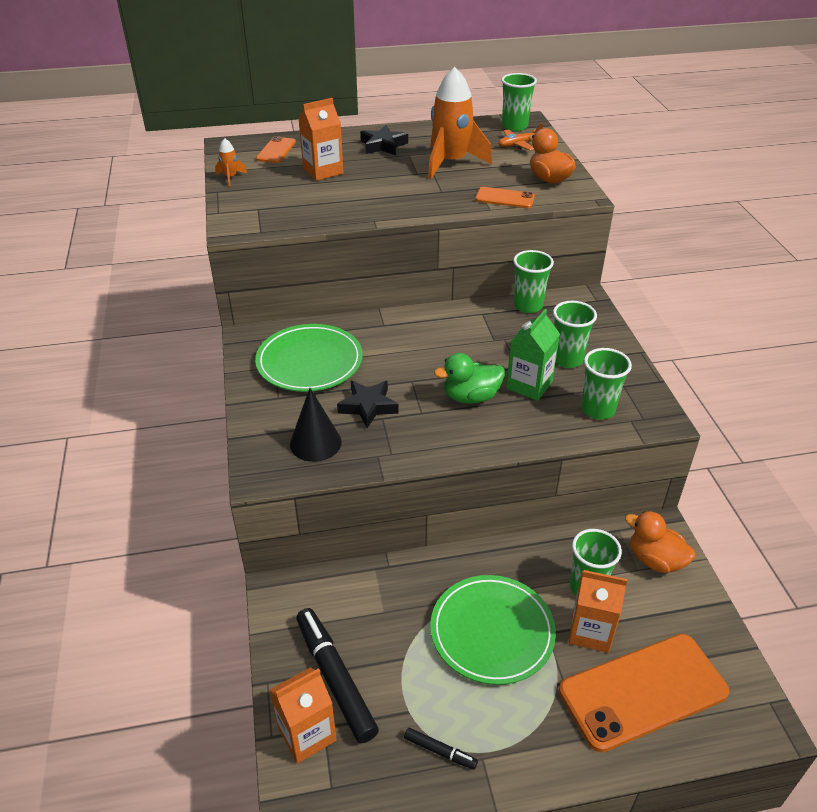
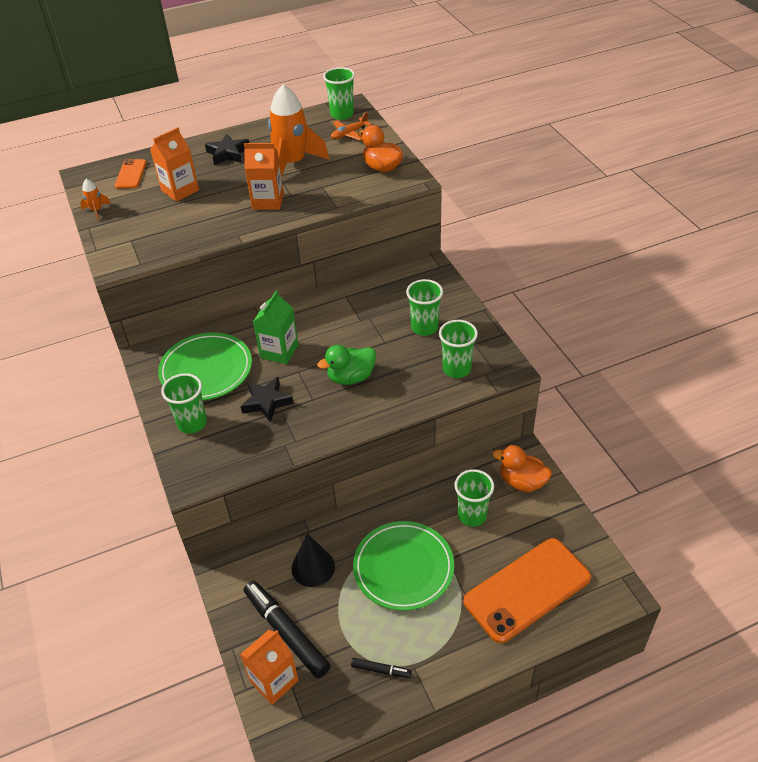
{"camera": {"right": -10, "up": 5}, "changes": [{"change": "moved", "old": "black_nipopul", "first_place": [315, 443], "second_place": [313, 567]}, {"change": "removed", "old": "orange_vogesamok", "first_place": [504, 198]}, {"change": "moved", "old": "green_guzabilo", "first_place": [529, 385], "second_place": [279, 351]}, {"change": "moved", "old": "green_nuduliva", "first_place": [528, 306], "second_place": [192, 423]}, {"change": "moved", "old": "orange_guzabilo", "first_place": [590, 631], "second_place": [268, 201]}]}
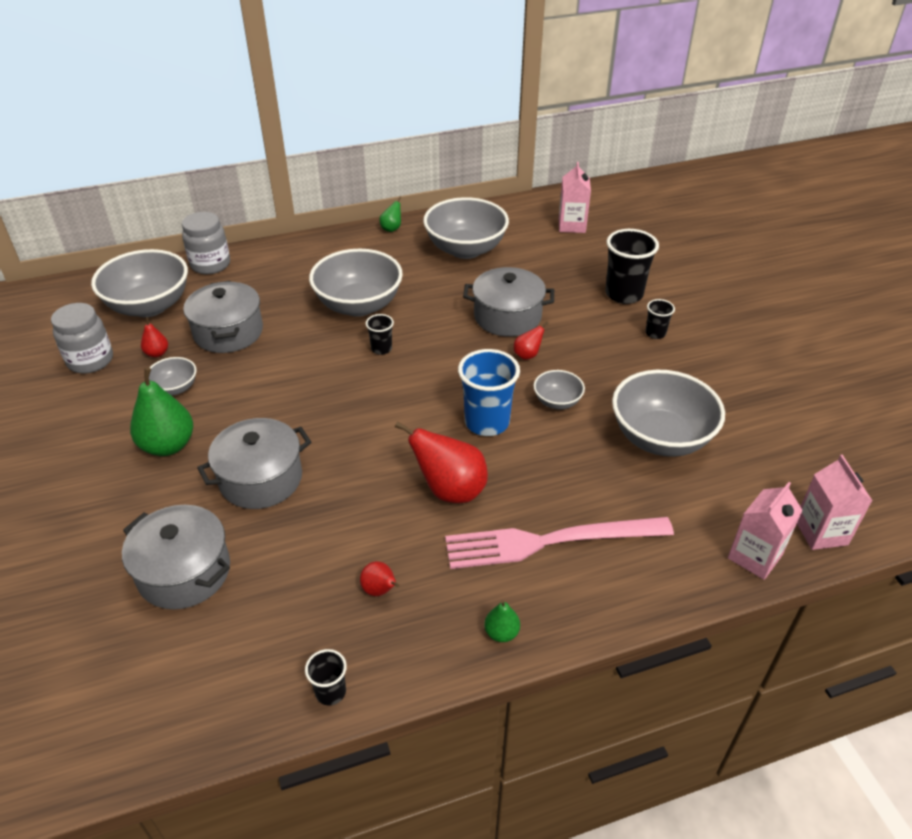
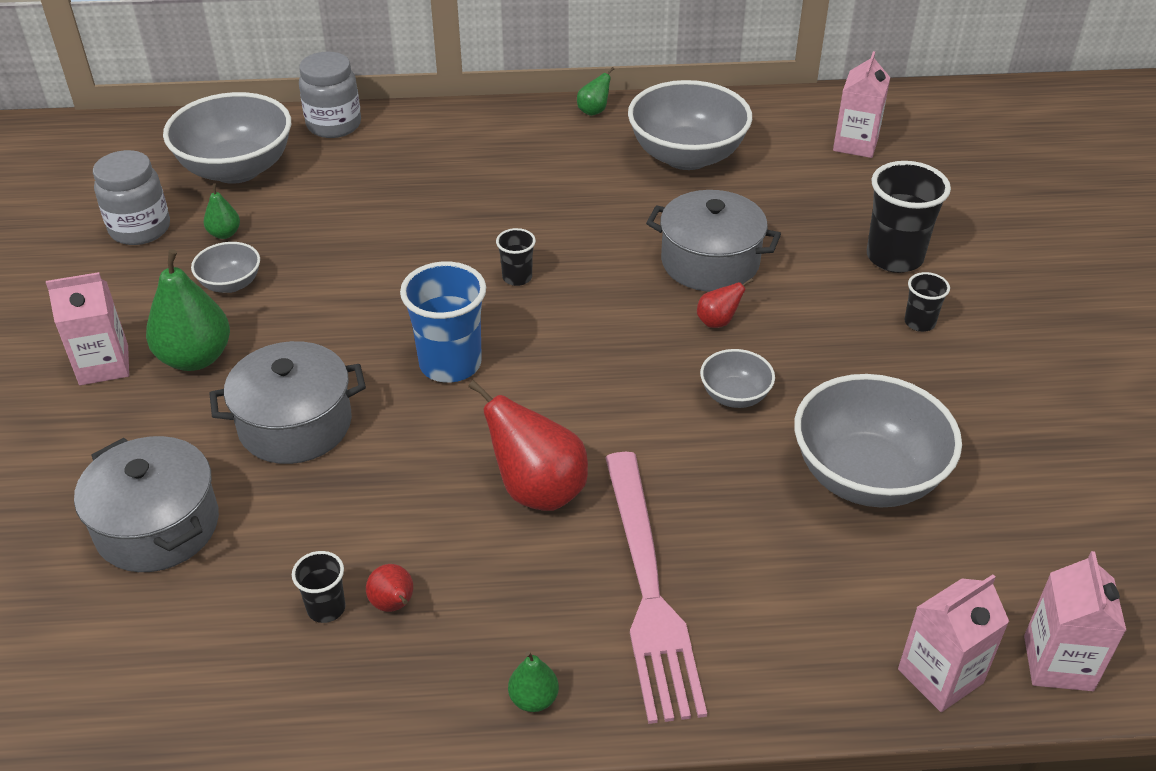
{"camera": {"right": 15, "up": 0}, "changes": [{"change": "recoloured", "old": "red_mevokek", "new": "green_mevokek", "first_place": [157, 353], "second_place": [224, 234]}, {"change": "removed", "old": "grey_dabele", "first_place": [228, 332]}, {"change": "moved", "old": "black_nuduliva", "first_place": [330, 692], "second_place": [326, 608]}, {"change": "removed", "old": "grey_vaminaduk", "first_place": [358, 305]}, {"change": "turned", "old": "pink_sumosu", "first_place": [550, 541], "second_place": [648, 589], "degrees": -105}, {"change": "moved", "old": "blue_nuduliva", "first_place": [487, 422], "second_place": [450, 364]}, {"change": "added", "new": "pink_guzabilo", "second_place": [104, 365]}]}
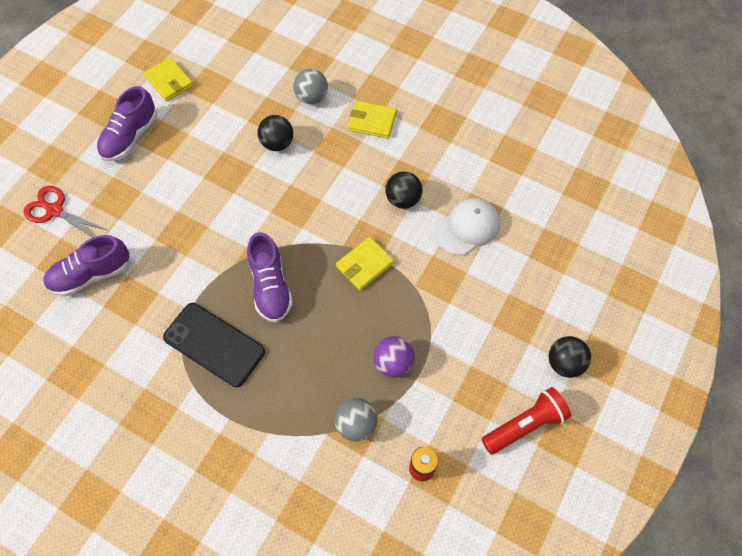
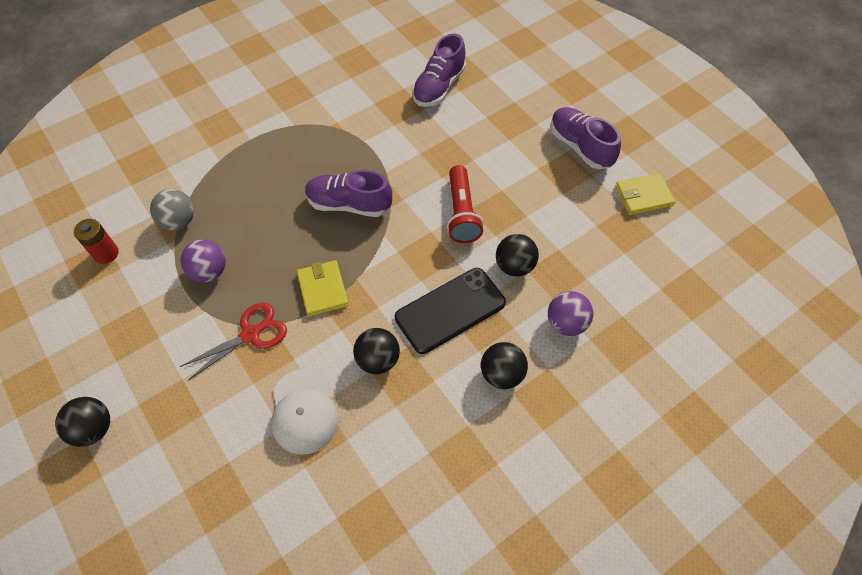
{"camera": {"right": 115, "up": -5}, "changes": [{"change": "moved", "old": "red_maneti", "first_place": [55, 210], "second_place": [250, 334]}, {"change": "turned", "old": "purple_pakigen", "first_place": [91, 274], "second_place": [439, 87], "degrees": -150}, {"change": "moved", "old": "black_vogesamok", "first_place": [214, 344], "second_place": [450, 310]}, {"change": "recoloured", "old": "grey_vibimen", "new": "purple_vibimen", "first_place": [312, 97], "second_place": [566, 323]}, {"change": "replaced", "old": "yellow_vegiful", "new": "black_vibimen", "first_place": [372, 121], "second_place": [502, 374]}, {"change": "moved", "old": "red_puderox", "first_place": [525, 425], "second_place": [461, 213]}]}
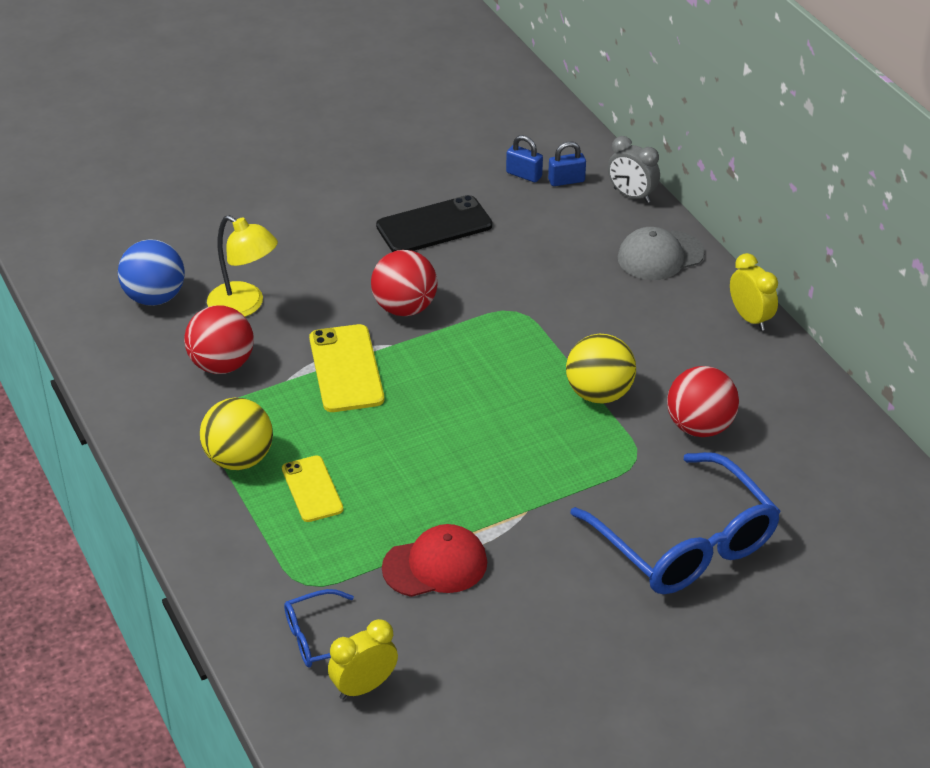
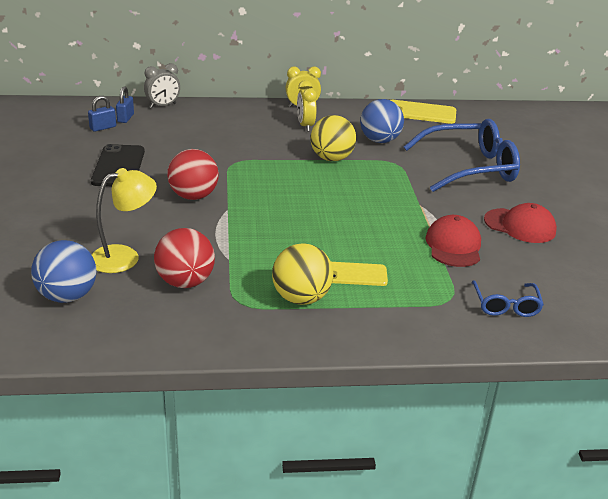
{"camera": {"right": -70, "up": -10}, "changes": [{"change": "moved", "old": "yellow_vogesamok", "first_place": [346, 369], "second_place": [420, 112]}, {"change": "moved", "old": "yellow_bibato", "first_place": [364, 687], "second_place": [305, 126]}, {"change": "removed", "old": "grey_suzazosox", "first_place": [660, 256]}, {"change": "recoloured", "old": "red_vibimen", "new": "blue_vibimen", "first_place": [699, 427], "second_place": [379, 141]}, {"change": "added", "new": "red_suzazosox", "second_place": [520, 226]}]}
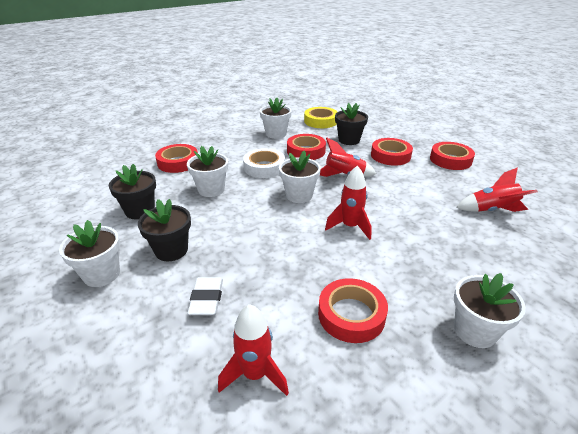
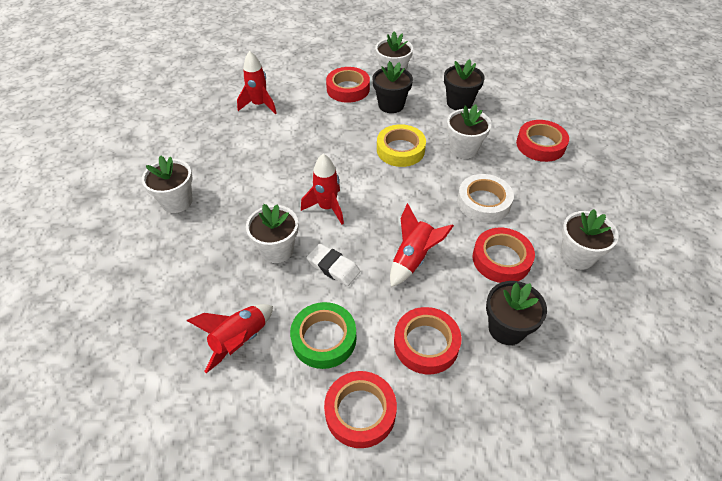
{"camera": {"right": 125, "up": 15}, "changes": [{"change": "moved", "old": "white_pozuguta", "first_place": [206, 299], "second_place": [333, 267]}, {"change": "moved", "old": "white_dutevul", "first_place": [299, 195], "second_place": [277, 250]}, {"change": "moved", "old": "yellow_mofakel", "first_place": [320, 121], "second_place": [400, 150]}, {"change": "moved", "old": "red_mofakel", "first_place": [351, 315], "second_place": [348, 89]}, {"change": "added", "new": "green_mofakel", "second_place": [324, 338]}]}
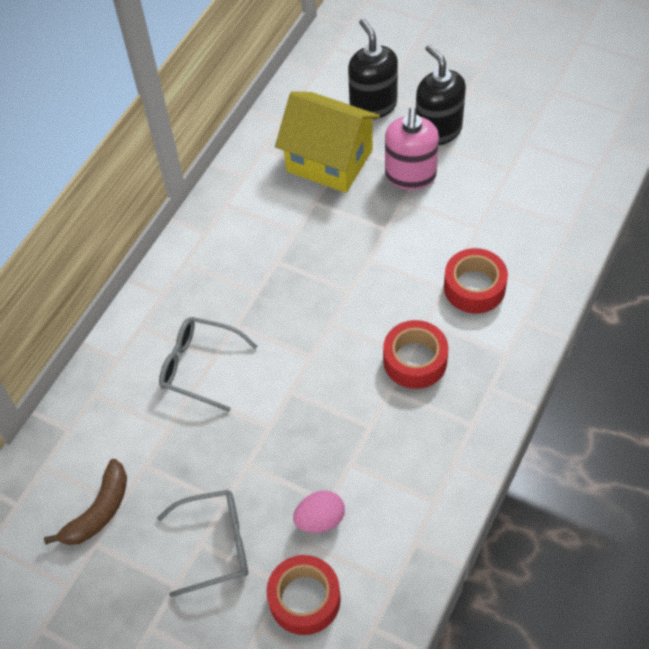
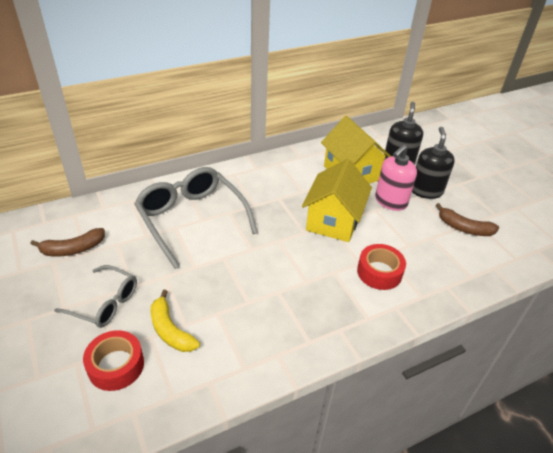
{"camera": {"right": 30, "up": -15}, "changes": [{"change": "resized", "old": "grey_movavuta", "first_place": [199, 366], "second_place": [191, 219], "factor": 1.73}, {"change": "replaced", "old": "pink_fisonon", "new": "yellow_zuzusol", "first_place": [320, 520], "second_place": [170, 330]}, {"change": "removed", "old": "red_mofakel", "first_place": [415, 360]}, {"change": "added", "new": "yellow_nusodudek", "second_place": [333, 221]}, {"change": "added", "new": "brown_zuzusol", "second_place": [464, 228]}]}
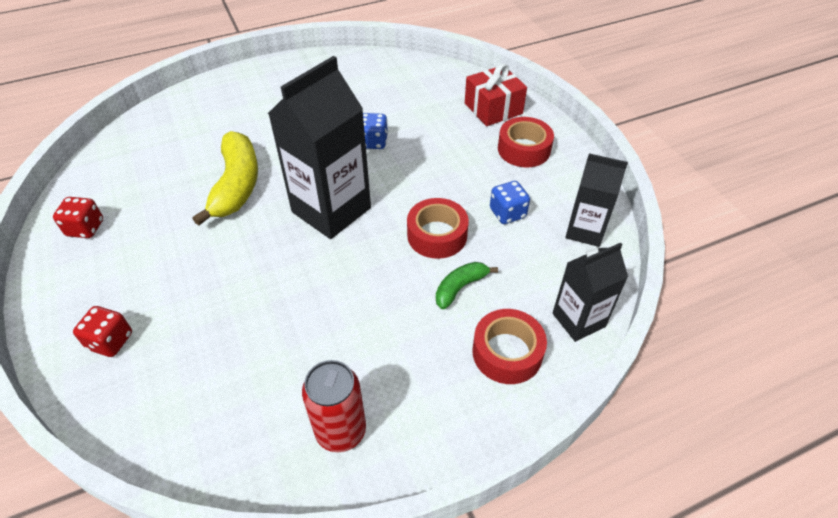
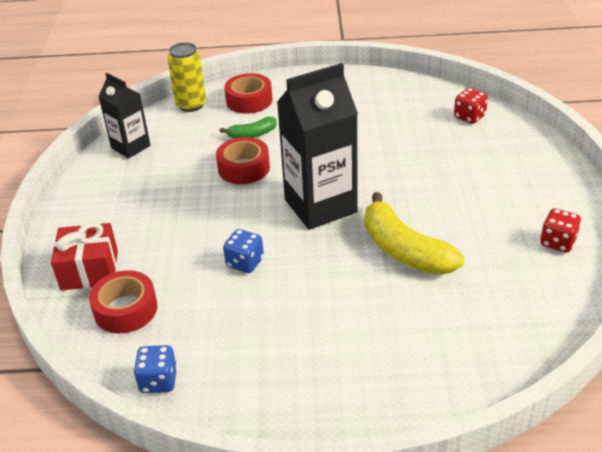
{"camera": {"right": -155, "up": -10}, "changes": [{"change": "moved", "old": "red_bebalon", "first_place": [110, 341], "second_place": [469, 117]}, {"change": "turned", "old": "yellow_zuzusol", "first_place": [236, 185], "second_place": [404, 250], "degrees": -60}, {"change": "removed", "old": "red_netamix", "first_place": [341, 431]}, {"change": "moved", "old": "blue_bebalon", "first_place": [507, 213], "second_place": [158, 381]}, {"change": "moved", "old": "red_mofakel", "first_place": [524, 149], "second_place": [125, 309]}, {"change": "replaced", "old": "black_guzabilo", "new": "yellow_netamix", "first_place": [578, 320], "second_place": [191, 105]}]}
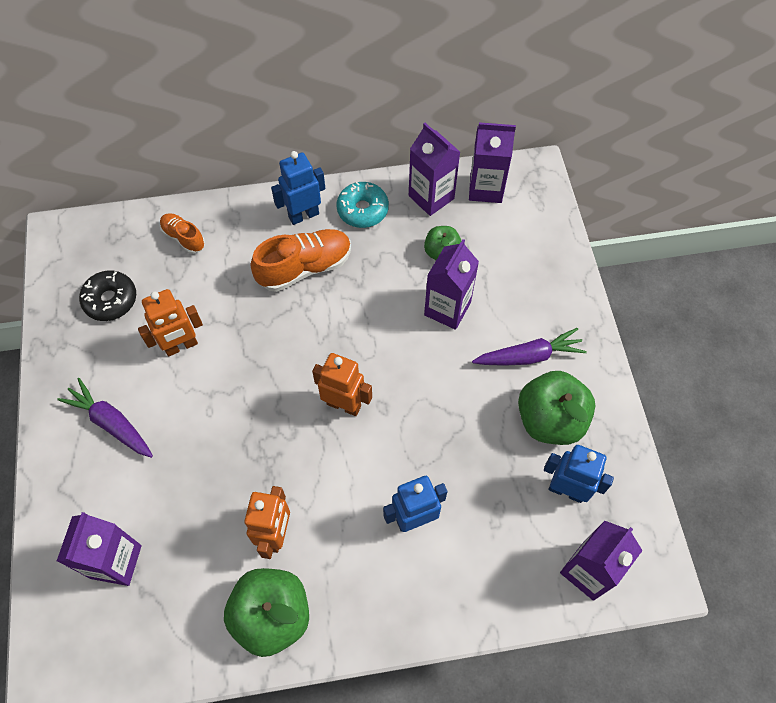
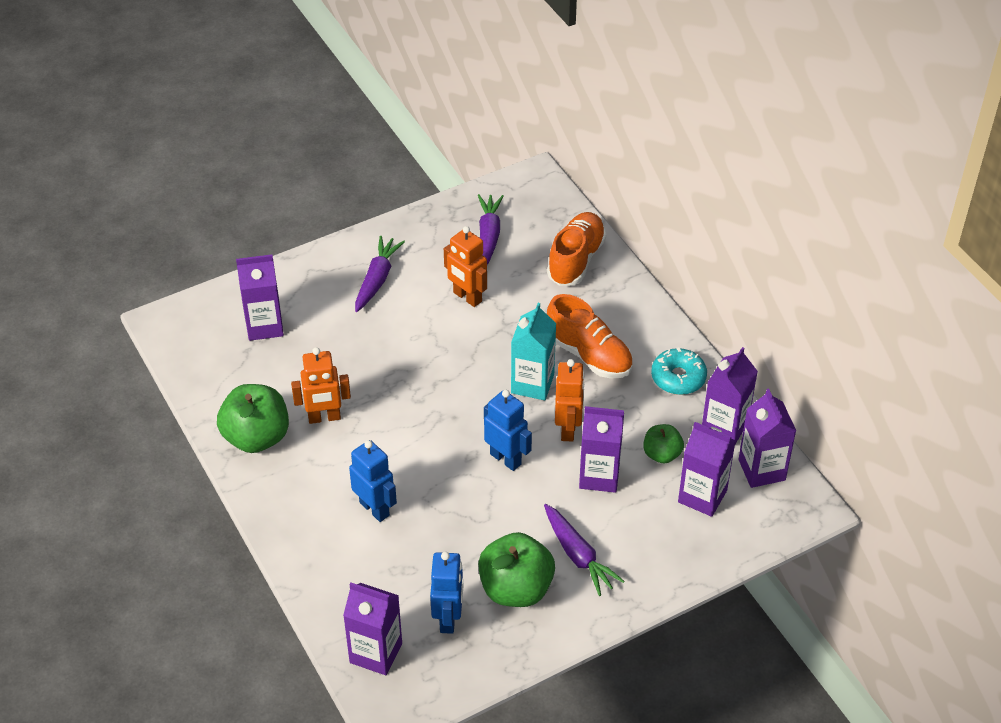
{"camera": {"right": 70, "up": -15}, "changes": [{"change": "replaced", "old": "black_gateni", "new": "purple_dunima", "first_place": [110, 300], "second_place": [488, 236]}, {"change": "resized", "old": "orange_pakigen", "first_place": [183, 238], "second_place": [576, 260], "factor": 1.75}, {"change": "moved", "old": "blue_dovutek", "first_place": [303, 215], "second_place": [506, 459]}, {"change": "moved", "old": "orange_dovutek", "first_place": [344, 404], "second_place": [568, 429]}, {"change": "added", "new": "turquoise_guzabilo", "second_place": [532, 384]}, {"change": "added", "new": "purple_guzabilo", "second_place": [702, 496]}]}
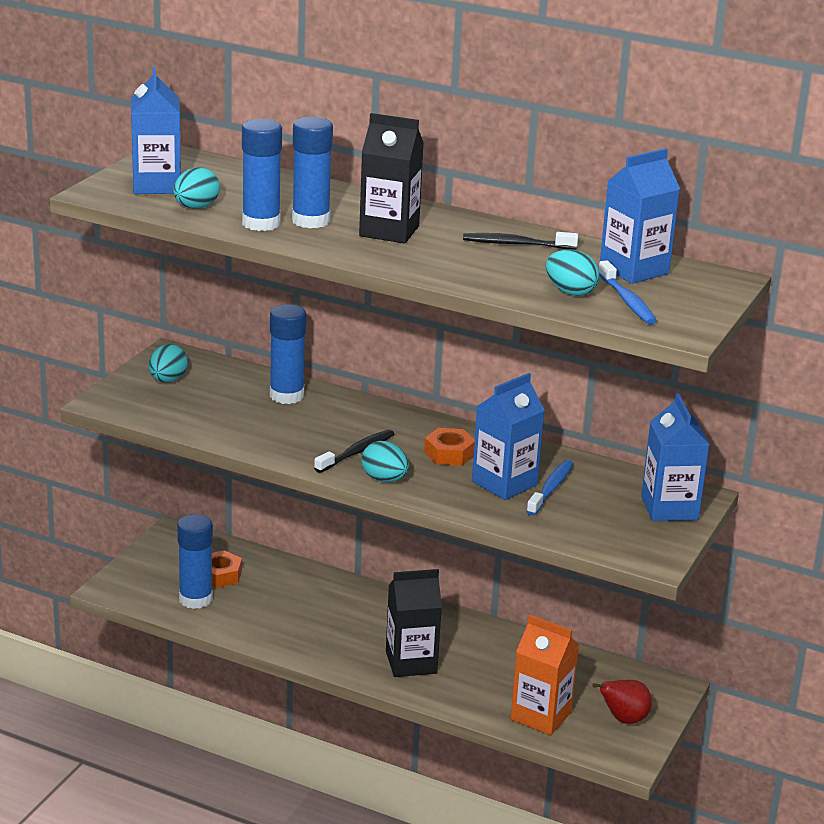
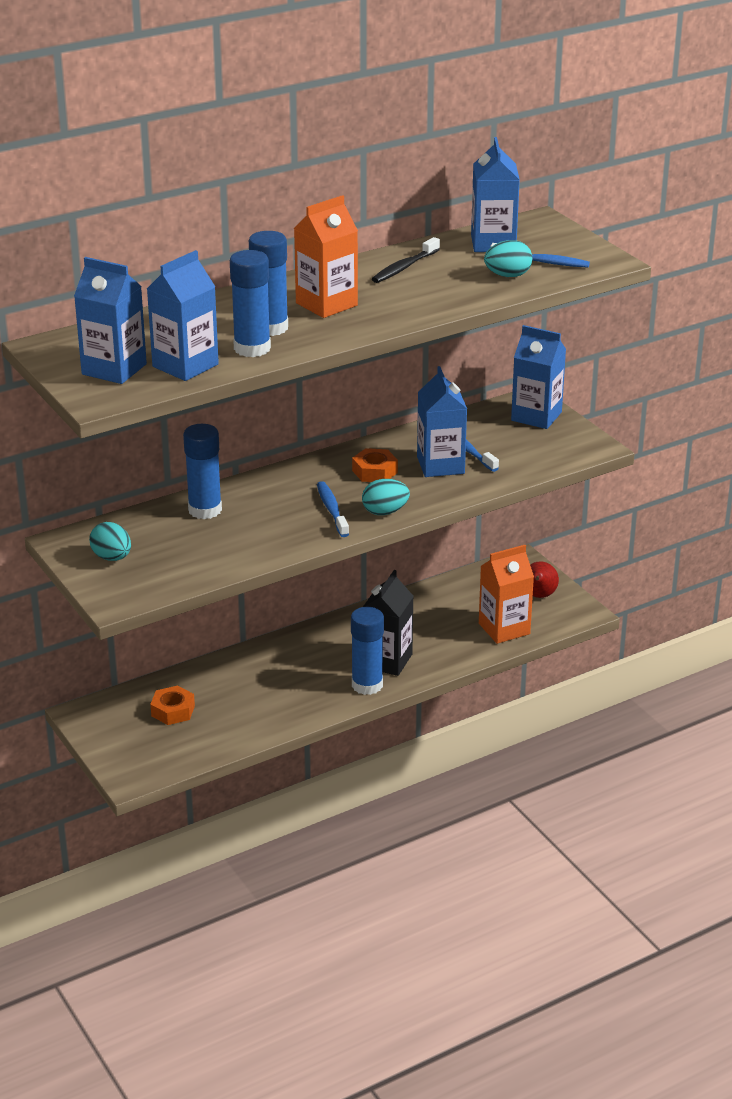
{"camera": {"right": -55, "up": 5}, "changes": [{"change": "replaced", "old": "turquoise_fisonon", "new": "blue_guzabilo", "first_place": [196, 207], "second_place": [185, 365]}, {"change": "moved", "old": "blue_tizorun", "first_place": [195, 599], "second_place": [367, 685]}, {"change": "recoloured", "old": "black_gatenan", "new": "blue_gatenan", "first_place": [357, 452], "second_place": [332, 510]}, {"change": "recoloured", "old": "black_guzabilo", "new": "orange_guzabilo", "first_place": [389, 231], "second_place": [326, 304]}]}
